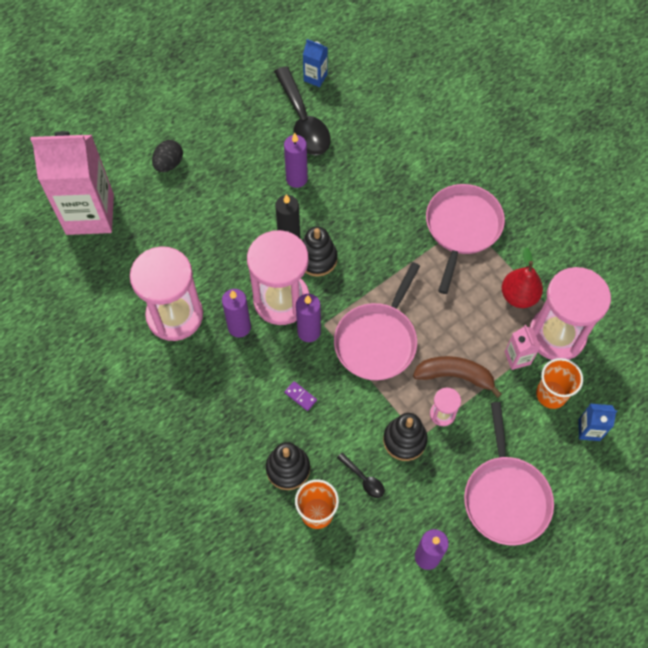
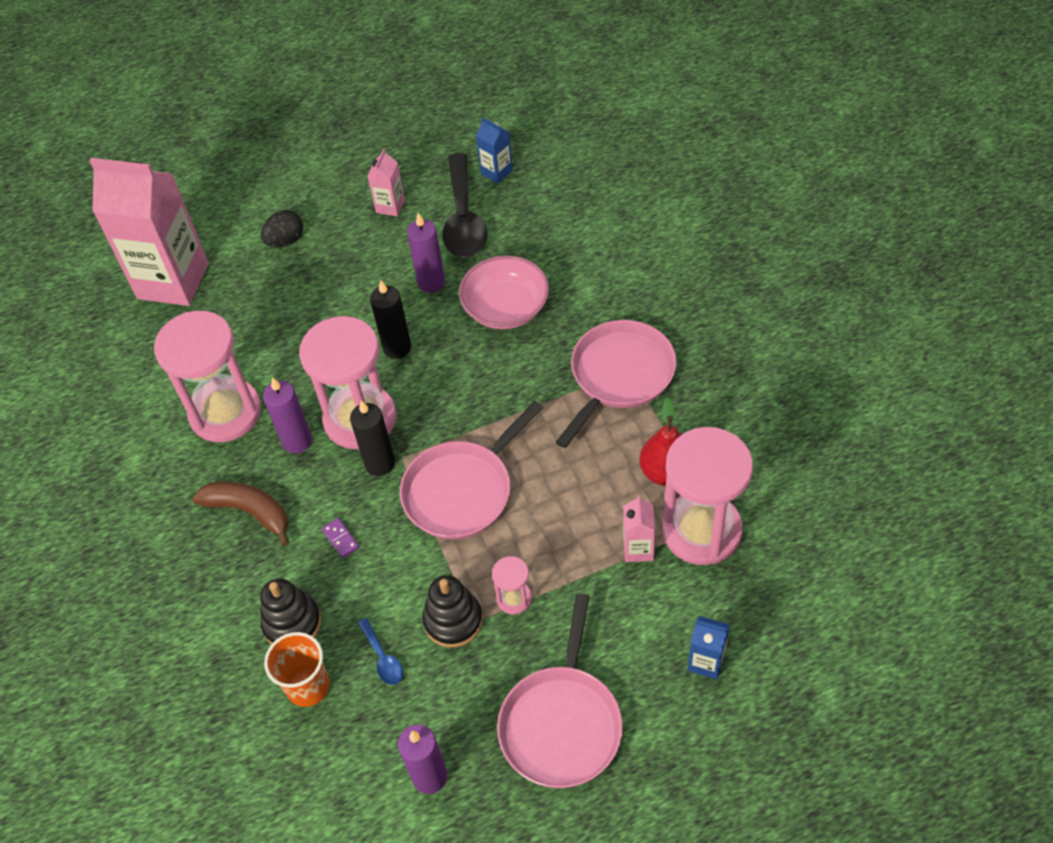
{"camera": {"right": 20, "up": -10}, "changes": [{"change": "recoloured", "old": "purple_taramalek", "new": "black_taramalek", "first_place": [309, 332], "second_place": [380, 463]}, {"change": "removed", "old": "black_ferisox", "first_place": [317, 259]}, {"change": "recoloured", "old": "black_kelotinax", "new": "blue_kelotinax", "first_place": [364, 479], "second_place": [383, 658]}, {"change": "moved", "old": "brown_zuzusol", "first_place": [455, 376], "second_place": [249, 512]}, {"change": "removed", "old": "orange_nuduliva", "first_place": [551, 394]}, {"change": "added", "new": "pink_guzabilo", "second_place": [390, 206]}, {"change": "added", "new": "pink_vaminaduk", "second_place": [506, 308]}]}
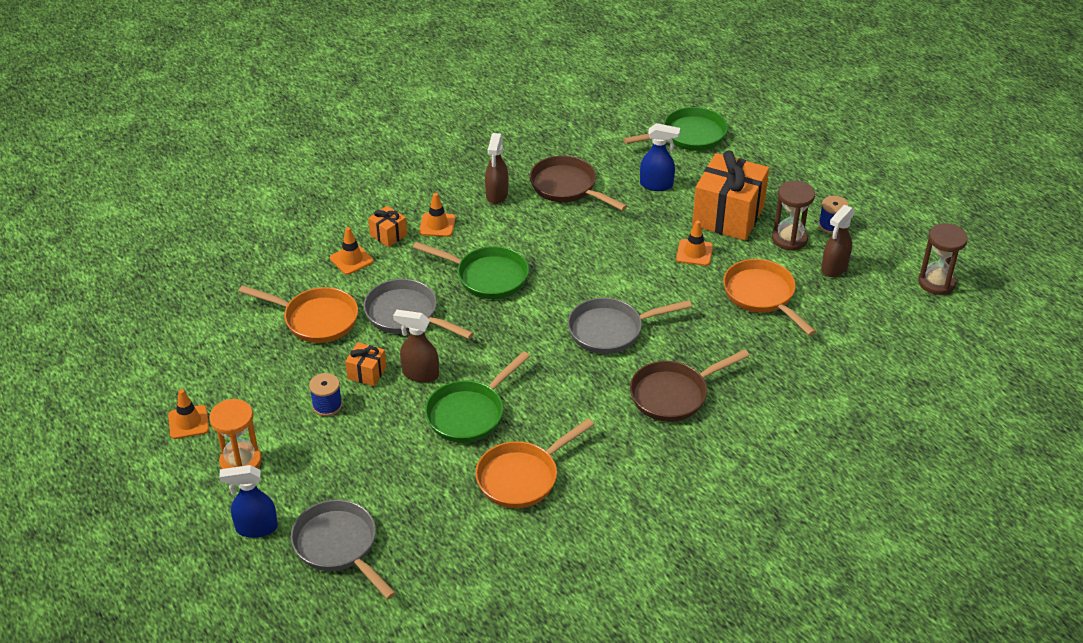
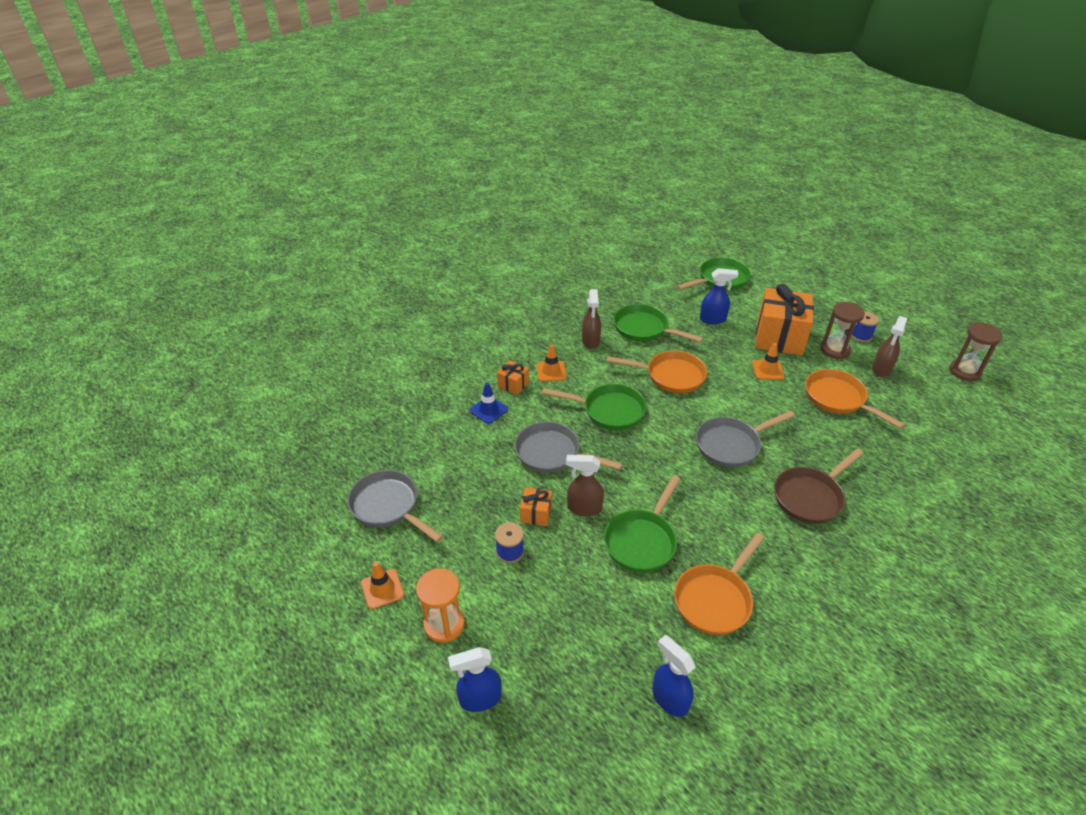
{"camera": {"right": -10, "up": 0}, "changes": [{"change": "moved", "old": "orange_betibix", "first_place": [316, 319], "second_place": [670, 376]}, {"change": "moved", "old": "grey_betibix", "first_place": [339, 546], "second_place": [388, 507]}, {"change": "recoloured", "old": "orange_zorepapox", "new": "blue_zorepapox", "first_place": [351, 259], "second_place": [488, 410]}, {"change": "recoloured", "old": "brown_betibix", "new": "green_betibix", "first_place": [567, 187], "second_place": [644, 329]}, {"change": "added", "new": "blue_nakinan", "second_place": [669, 699]}]}
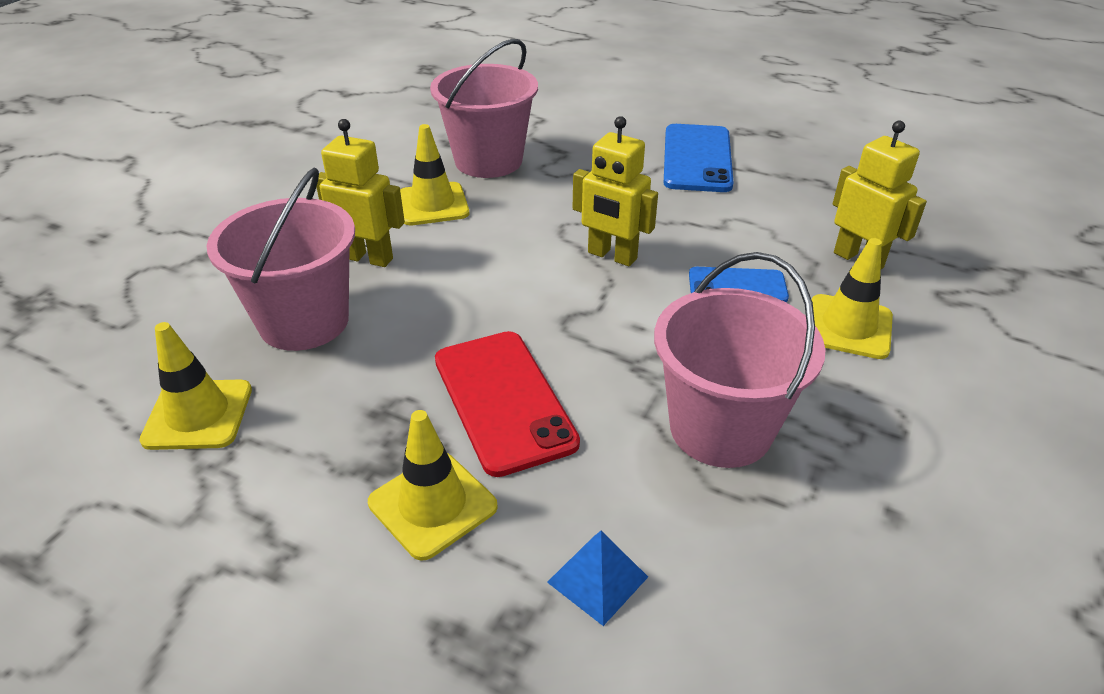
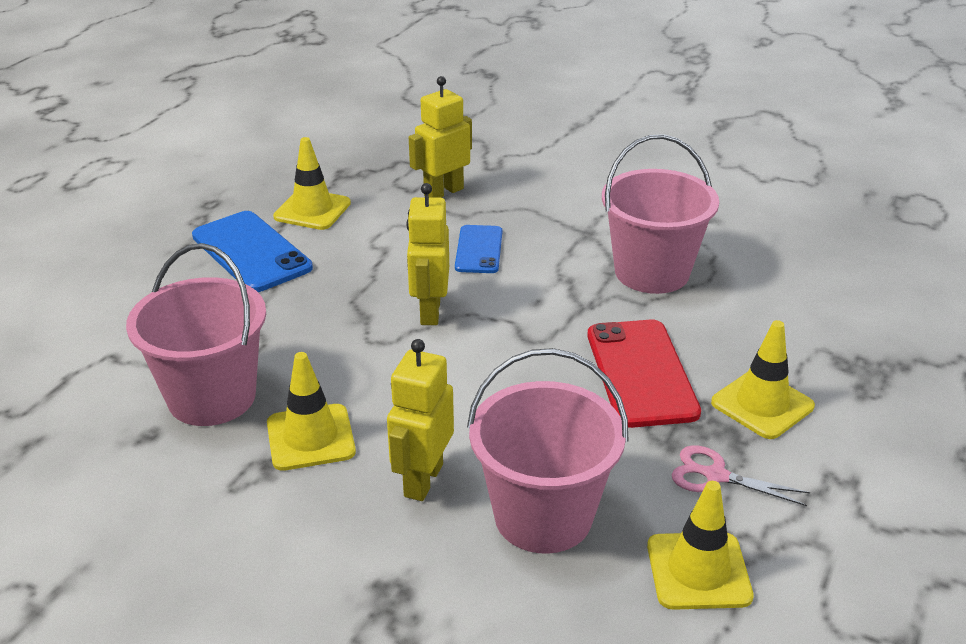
{"camera": {"right": -90, "up": -5}, "changes": [{"change": "turned", "old": "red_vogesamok", "first_place": [503, 400], "second_place": [641, 373], "degrees": -75}, {"change": "removed", "old": "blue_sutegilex", "first_place": [597, 579]}, {"change": "turned", "old": "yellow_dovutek", "first_place": [612, 256], "second_place": [429, 311], "degrees": 150}, {"change": "turned", "old": "blue_vogesamok", "first_place": [697, 158], "second_place": [251, 252], "degrees": 45}, {"change": "moved", "old": "yellow_zorepapox", "first_place": [848, 327], "second_place": [312, 210]}, {"change": "added", "new": "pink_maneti", "second_place": [716, 476]}]}
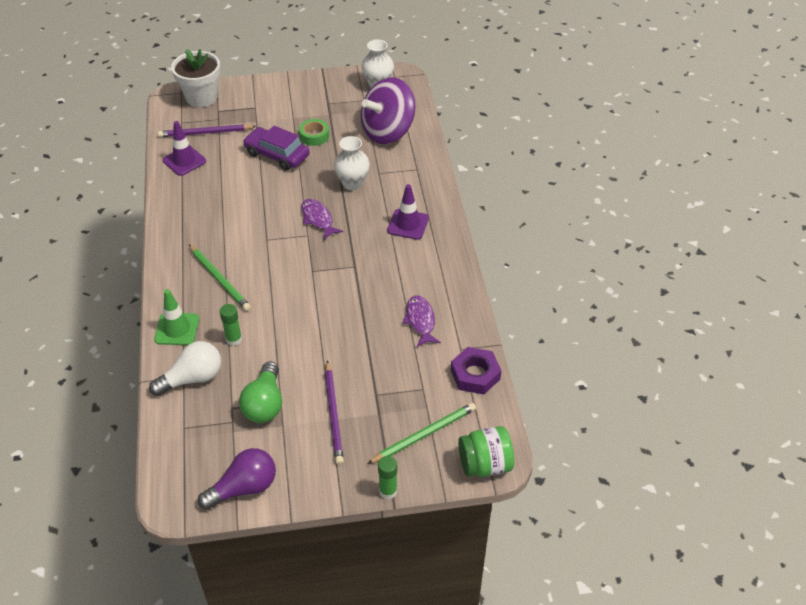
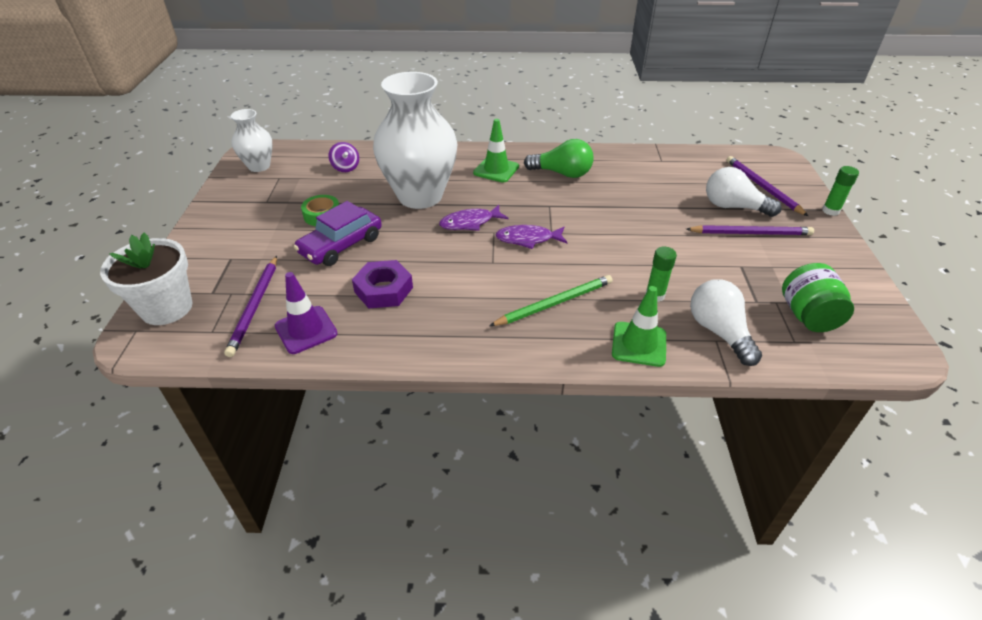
{"camera": {"right": -80, "up": -5}, "changes": [{"change": "removed", "old": "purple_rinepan", "first_place": [244, 488]}, {"change": "moved", "old": "green_rinepan", "first_place": [264, 404], "second_place": [562, 173]}, {"change": "resized", "old": "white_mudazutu", "first_place": [352, 183], "second_place": [420, 196], "factor": 1.96}, {"change": "resized", "old": "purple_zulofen", "first_place": [388, 132], "second_place": [346, 167], "factor": 0.4}, {"change": "recoloured", "old": "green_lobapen", "new": "purple_lobapen", "first_place": [424, 434], "second_place": [762, 187]}, {"change": "recoloured", "old": "purple_zorepapox", "new": "green_zorepapox", "first_place": [408, 224], "second_place": [496, 170]}, {"change": "moved", "old": "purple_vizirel", "first_place": [420, 321], "second_place": [528, 239]}, {"change": "moved", "old": "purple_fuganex", "first_place": [475, 374], "second_place": [383, 290]}, {"change": "moved", "old": "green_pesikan", "first_place": [485, 464], "second_place": [807, 316]}, {"change": "added", "new": "white_rinepan", "second_place": [733, 207]}]}
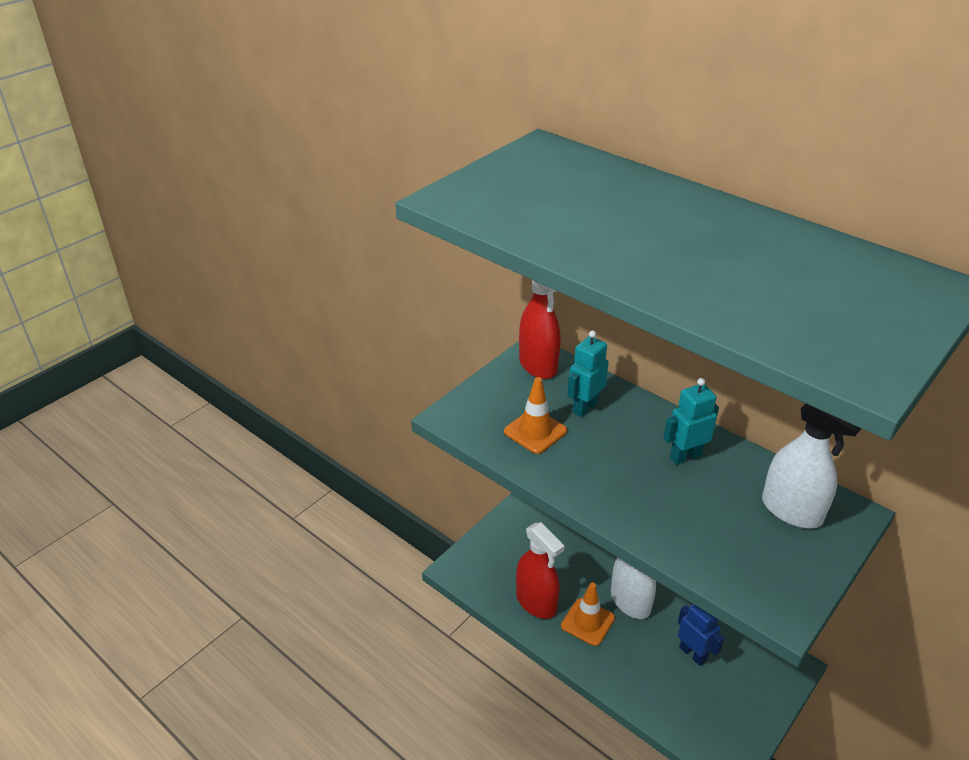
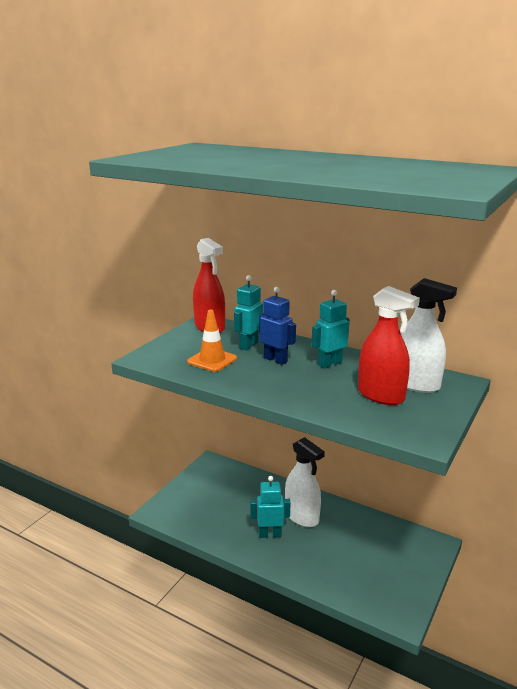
{"camera": {"right": -10, "up": -15}, "changes": [{"change": "moved", "old": "red_nakinan", "first_place": [536, 602], "second_place": [381, 395]}, {"change": "replaced", "old": "orange_zorepapox", "new": "turquoise_dovutek", "first_place": [587, 622], "second_place": [270, 534]}, {"change": "moved", "old": "blue_dovutek", "first_place": [693, 653], "second_place": [275, 360]}]}
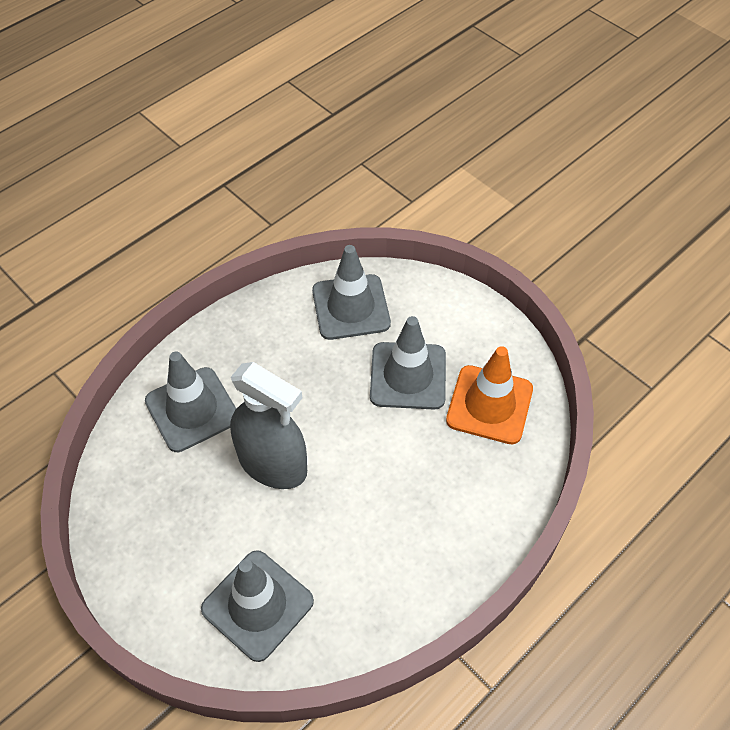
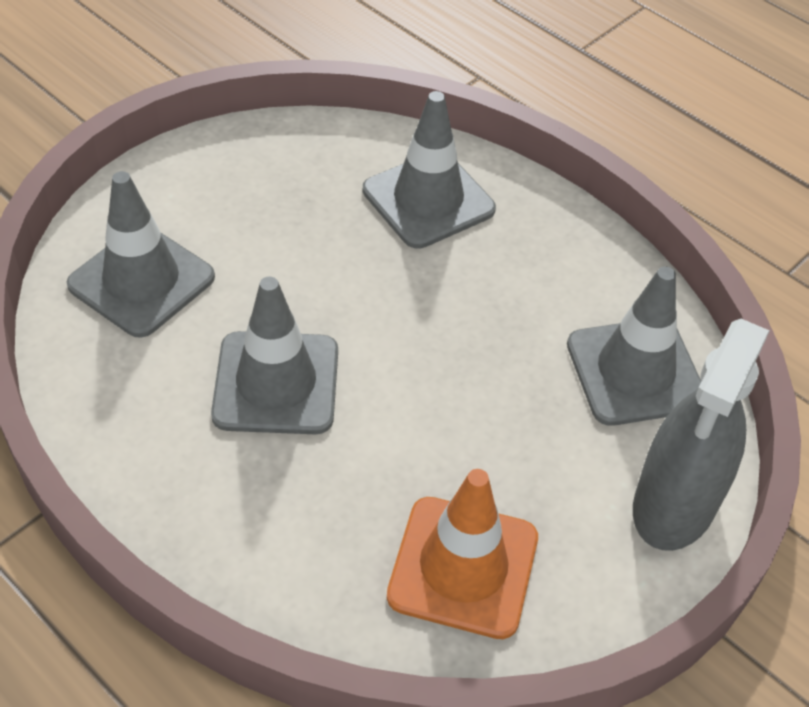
{"camera": {"right": 85, "up": -5}, "changes": [{"change": "moved", "old": "grey_nakinan", "first_place": [273, 464], "second_place": [674, 504]}, {"change": "moved", "old": "grey_zorepapox", "first_place": [408, 376], "second_place": [276, 383]}]}
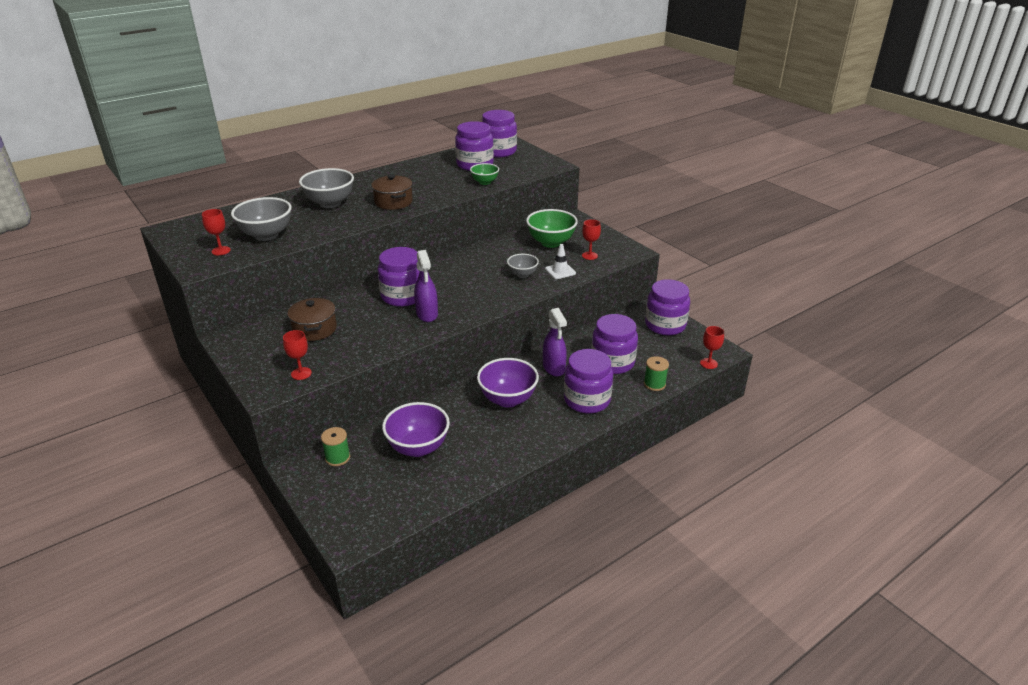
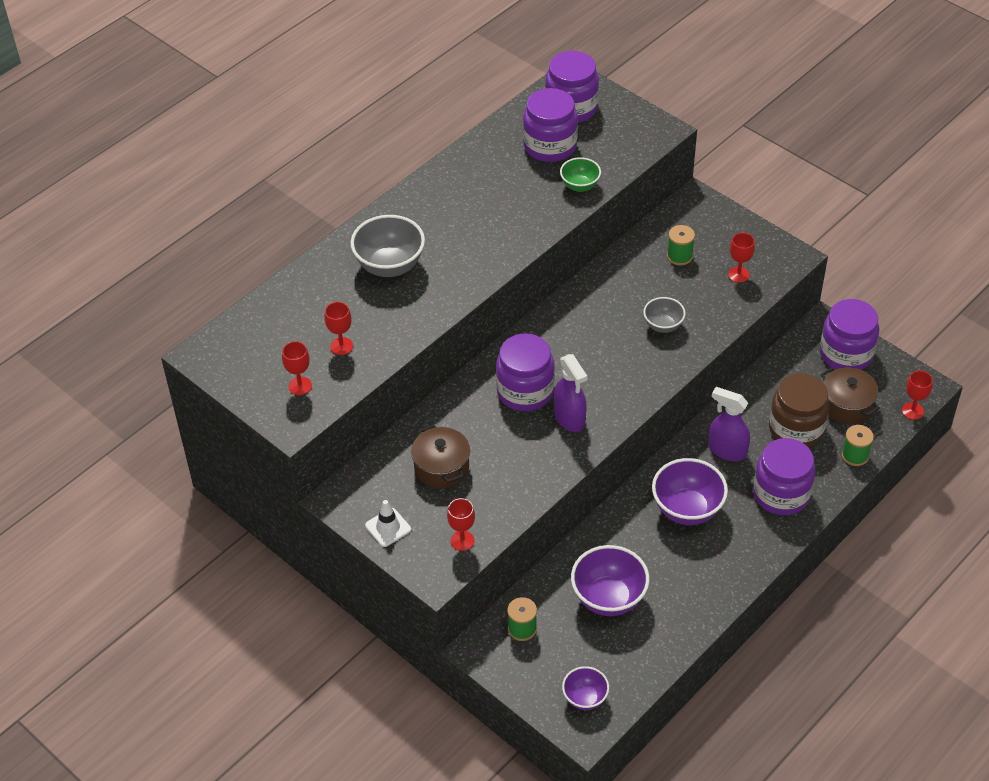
{"camera": {"right": -10, "up": 15}, "changes": [{"change": "replaced", "old": "grey_vaminaduk", "new": "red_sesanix", "first_place": [266, 235], "second_place": [341, 346]}, {"change": "moved", "old": "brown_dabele", "first_place": [393, 202], "second_place": [846, 405]}, {"change": "replaced", "old": "green_vaminaduk", "new": "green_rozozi", "first_place": [551, 243], "second_place": [679, 256]}, {"change": "turned", "old": "purple_nakinan", "first_place": [554, 368], "second_place": [727, 450], "degrees": 150}, {"change": "moved", "old": "white_zorepapox", "first_place": [560, 271], "second_place": [388, 527]}, {"change": "recoloured", "old": "purple_pesikan", "new": "brown_pesikan", "first_place": [612, 362], "second_place": [796, 429]}, {"change": "added", "new": "purple_vaminaduk", "second_place": [585, 698]}]}
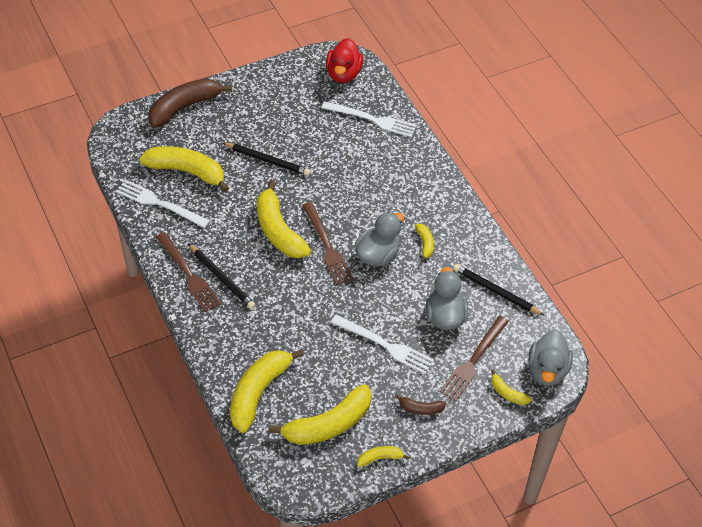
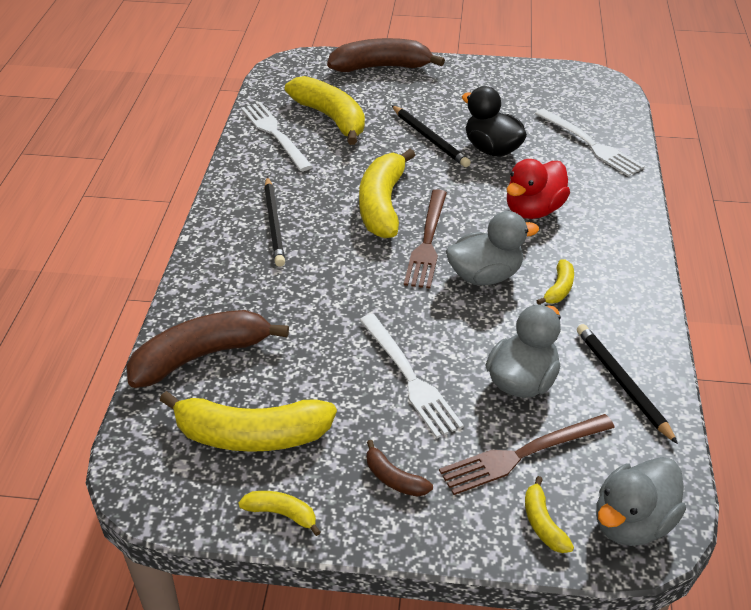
{"camera": {"right": 35, "up": -10}, "changes": [{"change": "removed", "old": "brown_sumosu", "first_place": [188, 274]}, {"change": "recoloured", "old": "yellow_zuzusol", "new": "brown_zuzusol", "first_place": [258, 392], "second_place": [201, 356]}, {"change": "moved", "old": "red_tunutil", "first_place": [343, 74], "second_place": [533, 210]}, {"change": "added", "new": "black_tunutil", "second_place": [492, 149]}]}
